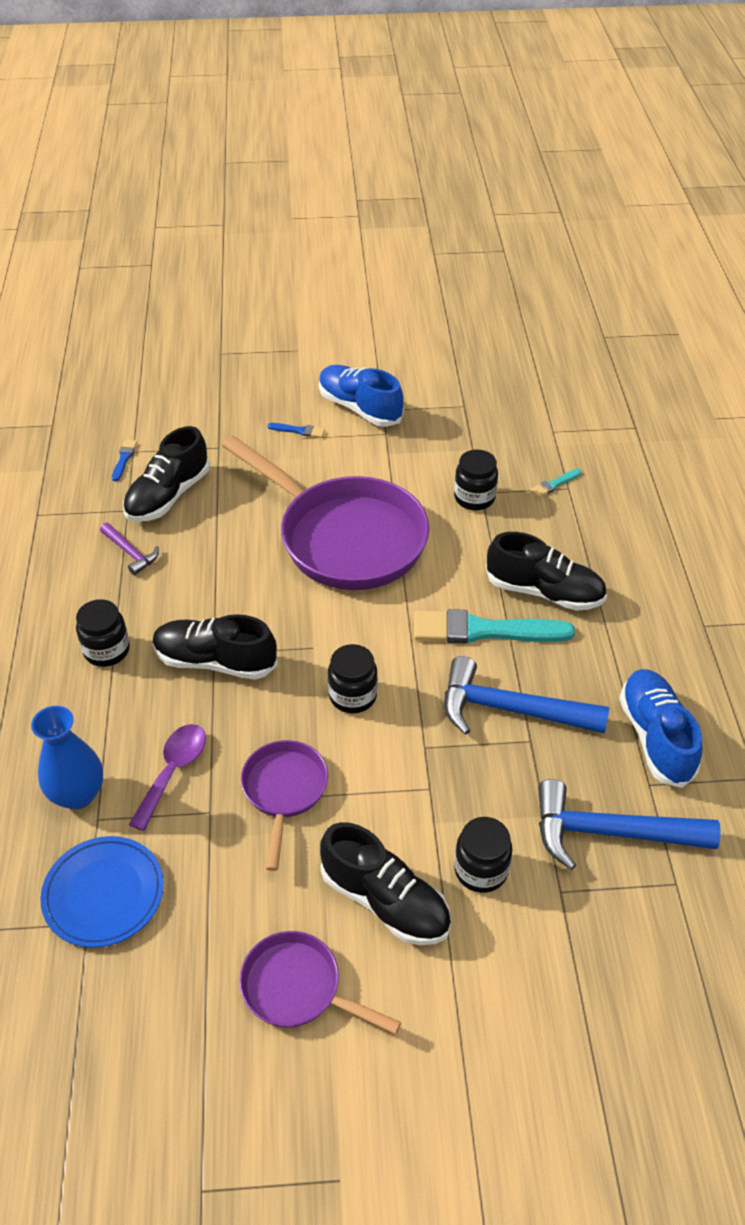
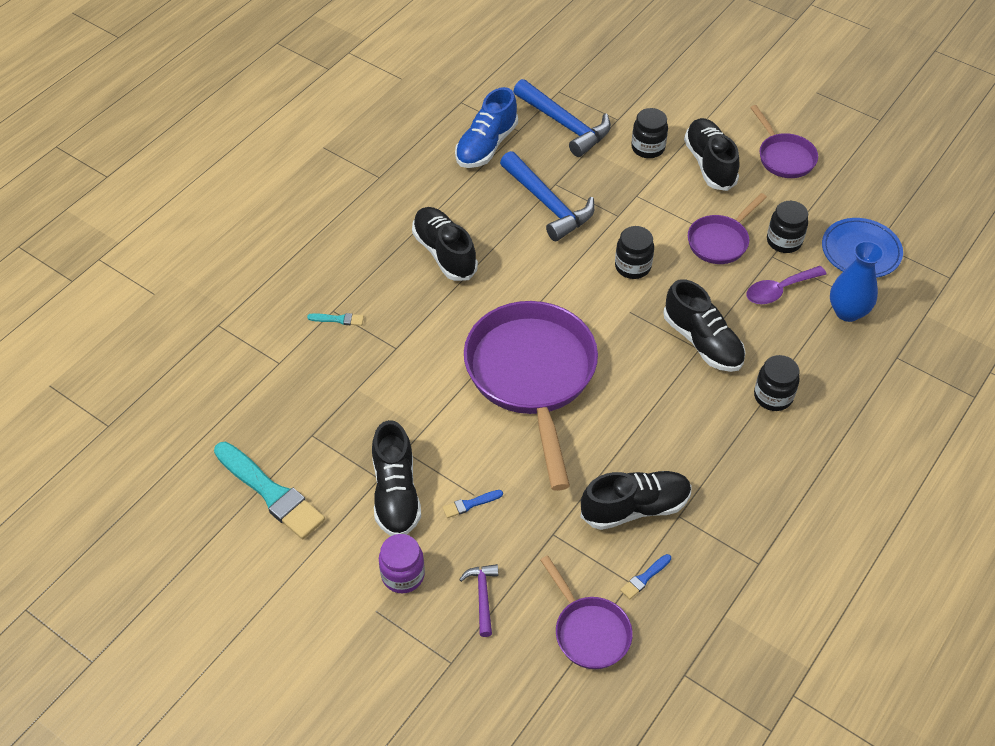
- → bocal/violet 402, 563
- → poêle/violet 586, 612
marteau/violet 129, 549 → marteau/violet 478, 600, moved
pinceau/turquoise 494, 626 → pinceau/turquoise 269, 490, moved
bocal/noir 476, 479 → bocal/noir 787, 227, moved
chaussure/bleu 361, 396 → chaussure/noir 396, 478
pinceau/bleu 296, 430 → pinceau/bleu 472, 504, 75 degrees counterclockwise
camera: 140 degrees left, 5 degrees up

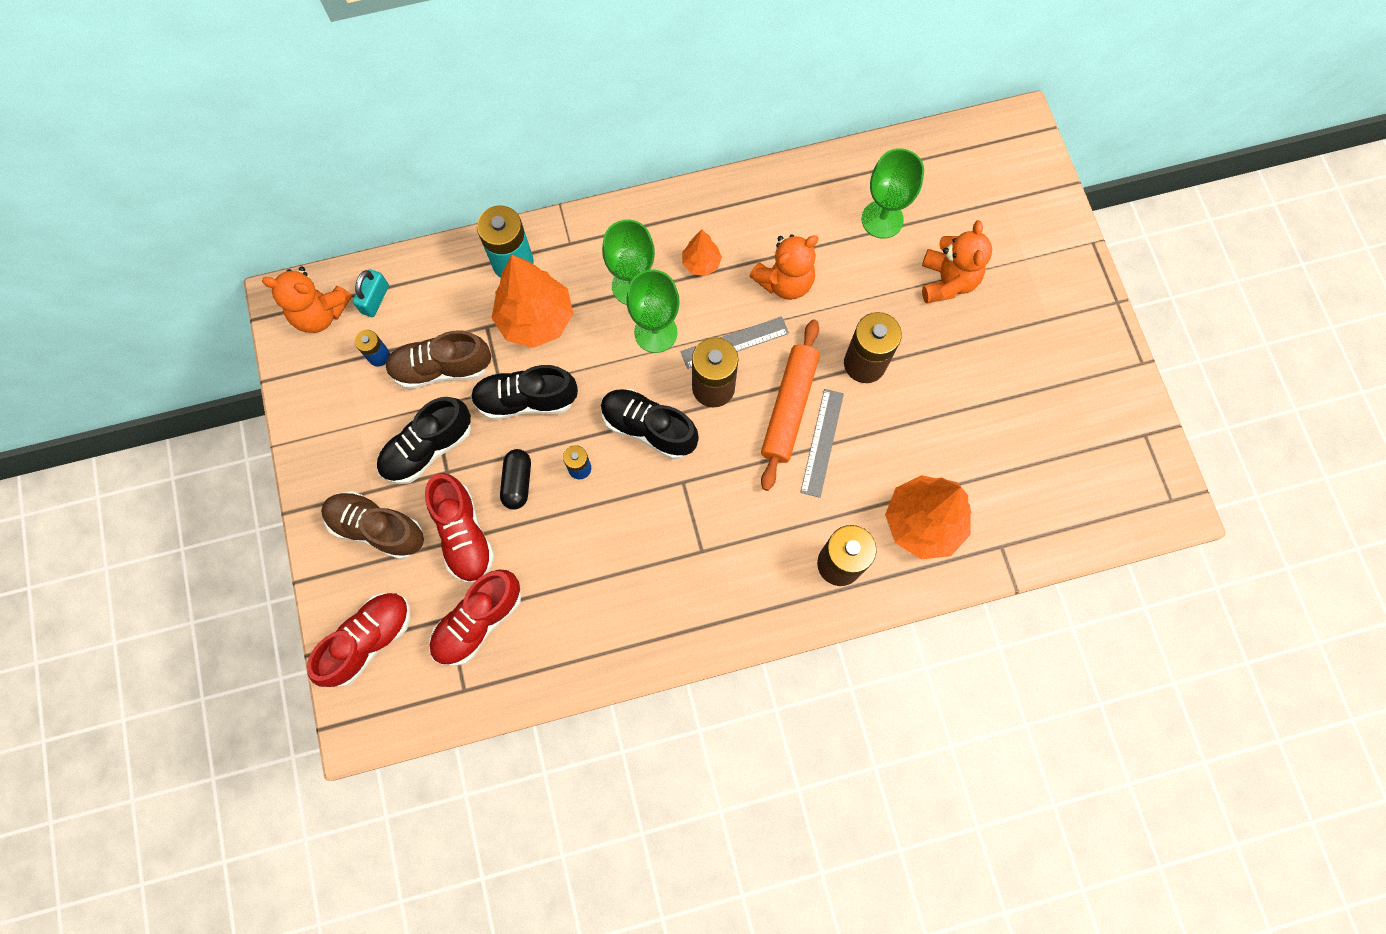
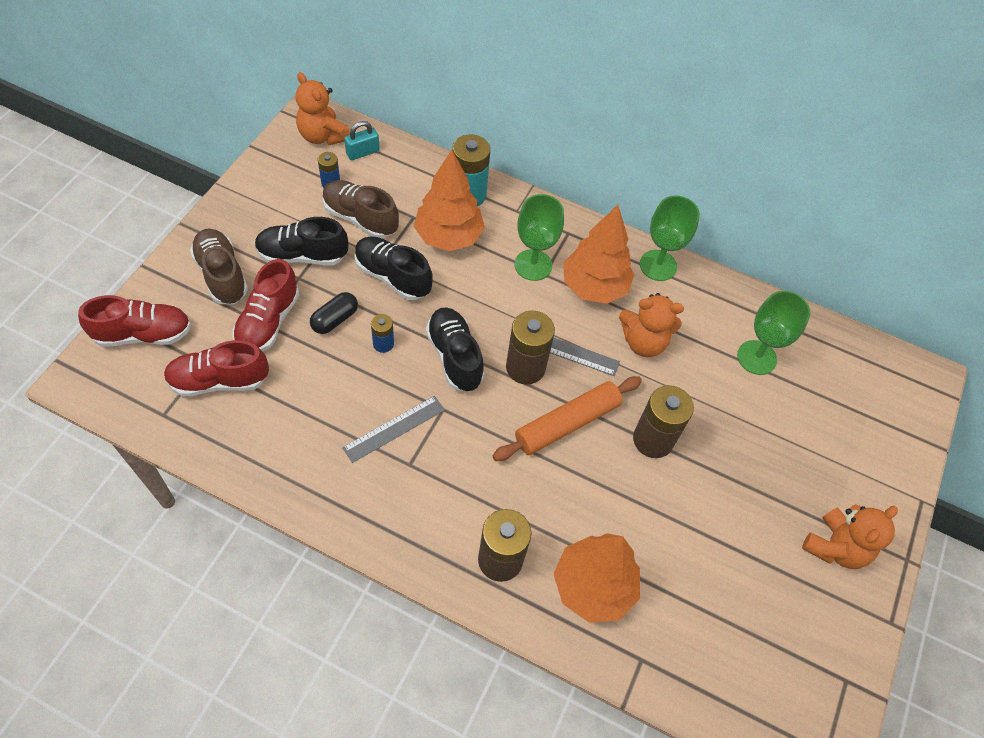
verre à pied/vert 653, 311 → verre à pied/vert 670, 238, moved
règle/gris 822, 443 → règle/gris 393, 429, moved
ours en peluche/orange 957, 261 → ours en peluche/orange 850, 536, moved
arbre/orange 702, 253 → arbre/orange 599, 254, x1.97
camera: 35 degrees right, 15 degrees down

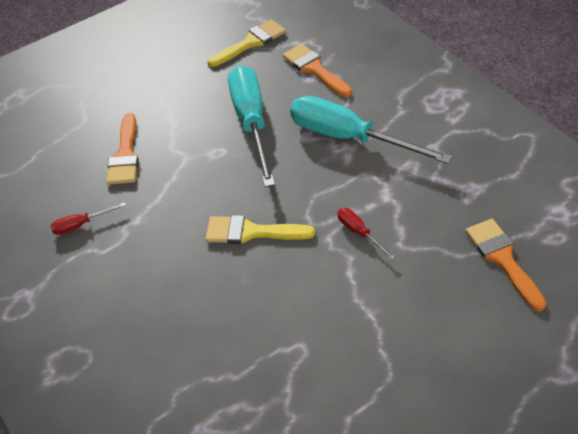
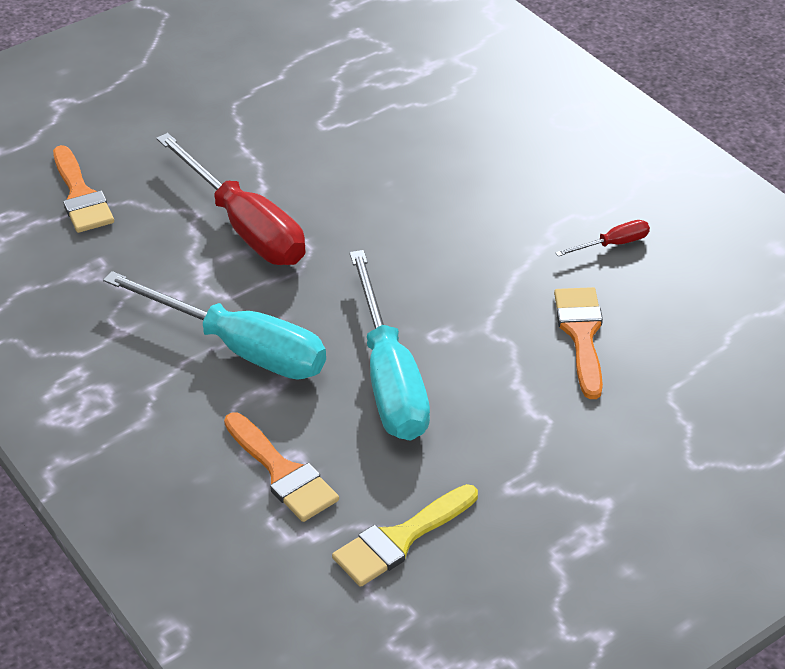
pinceau/jaune 260, 229 → -
tournevis/rouge 366, 234 → tournevis/rouge 230, 199, x2.36
camera: 175 degrees right, 5 degrees down

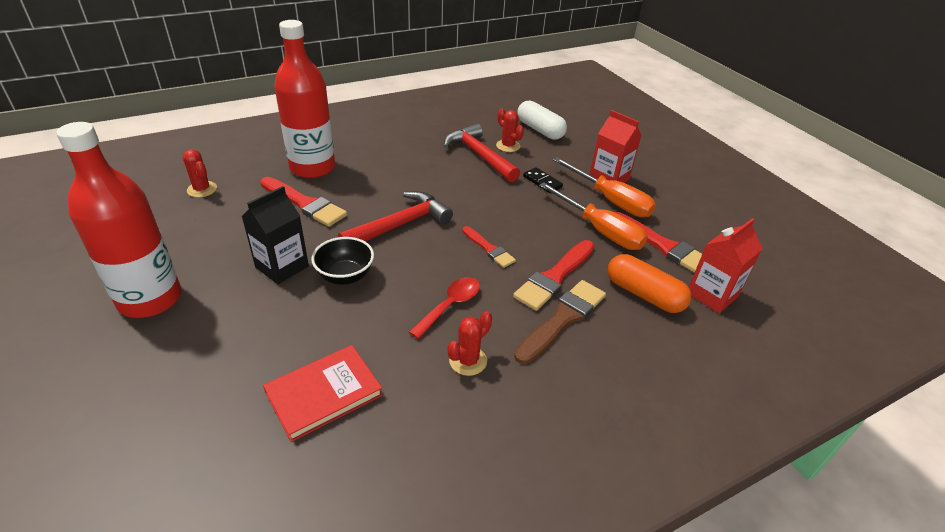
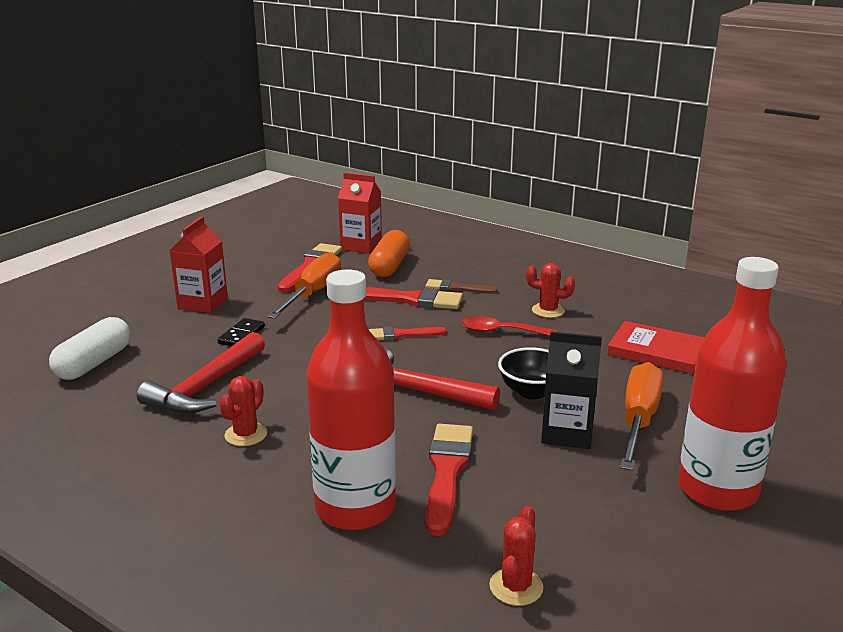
cactus/rouge 510, 130 → cactus/rouge 243, 411, moved
tournevis/orange 604, 187 → tournevis/orange 642, 416, moved
pinceau/rouge 489, 247 → pinceau/rouge 408, 333, 120 degrees counterclockwise
pinceau/marron 560, 322 → pinceau/marron 461, 286, x0.61
camera: 115 degrees left, 15 degrees down

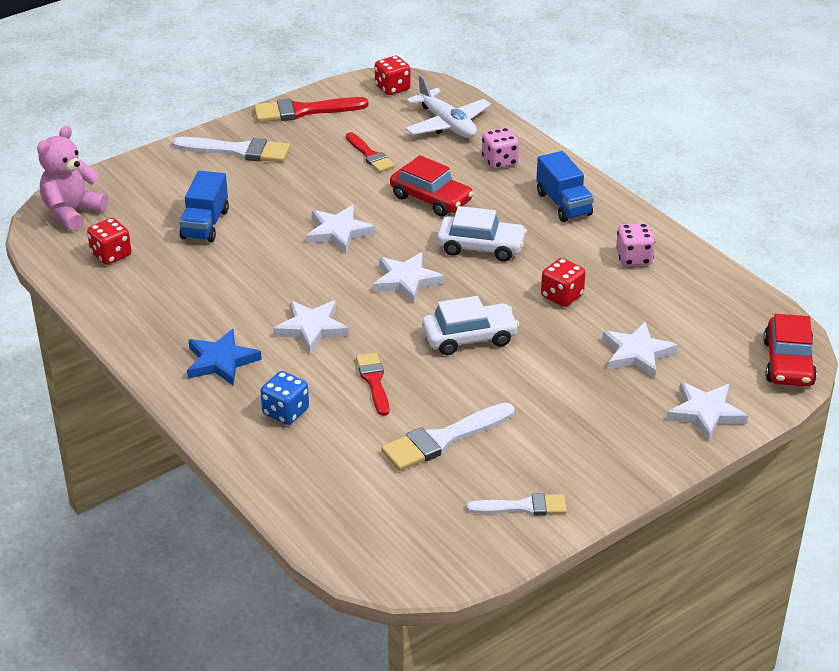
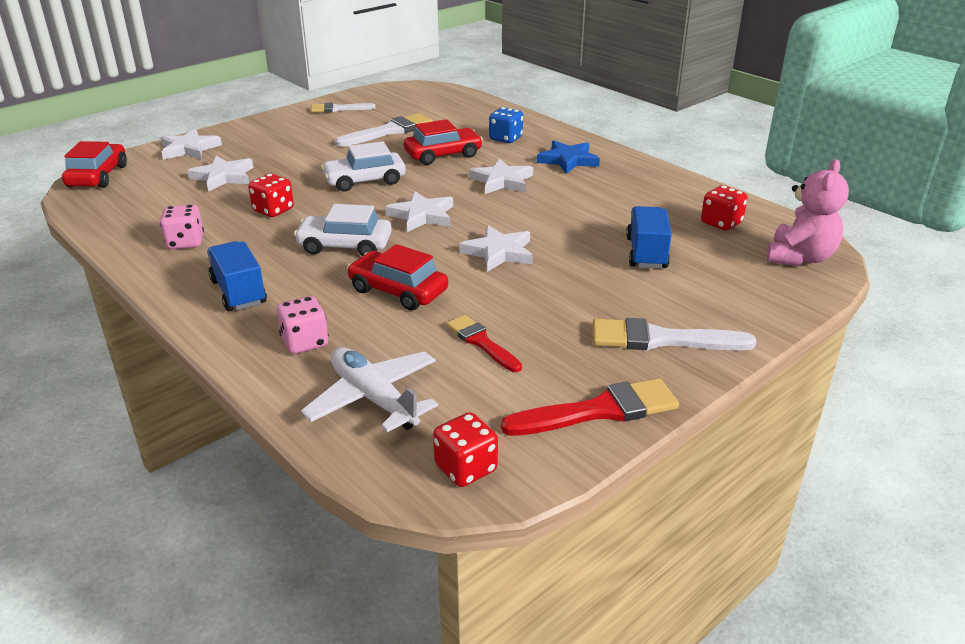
pinceau/rouge 372, 384 → voiture/rouge 443, 142
camera: 175 degrees right, 5 degrees down

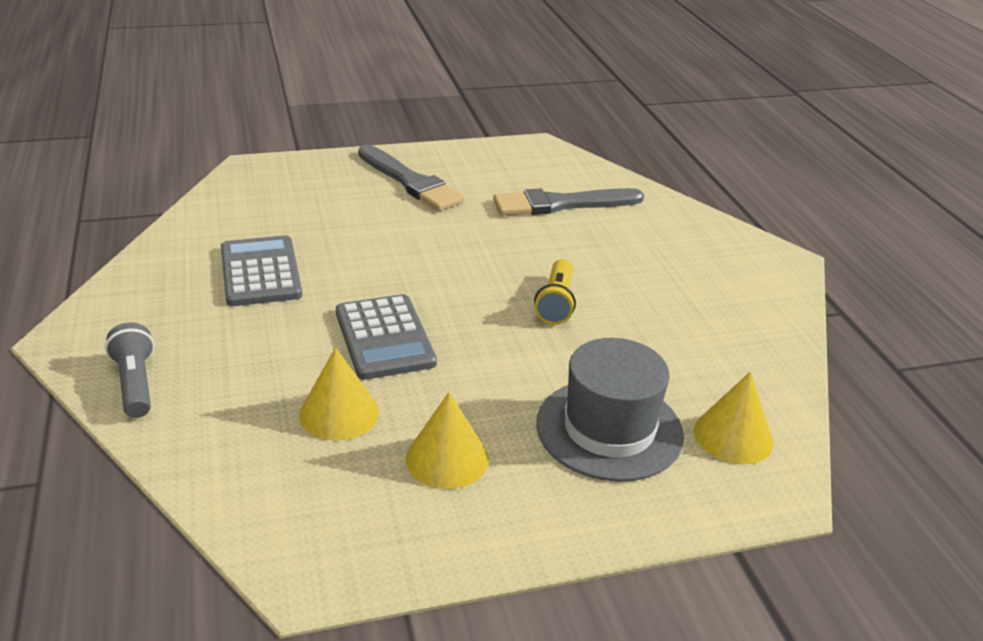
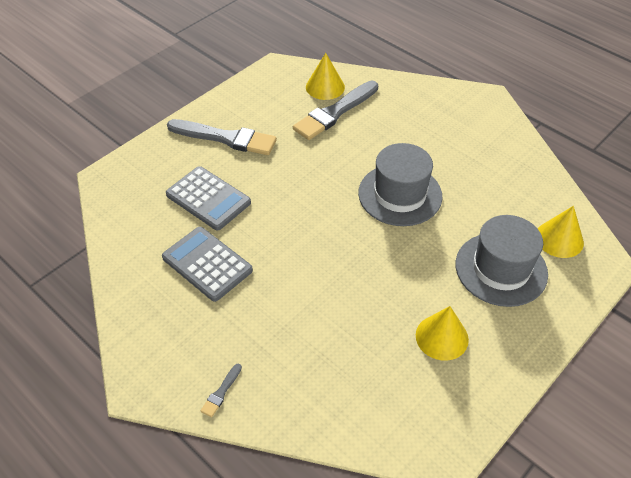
cône/jaune 339, 394 → cône/jaune 325, 76, moved
calculatrice/gris 386, 337 → calculatrice/gris 208, 198, moved
lampe de poche/gris 129, 370 → pinceau/gris 221, 390
lampe de poche/jaune 555, 292 → chapeau/gris 400, 184
camera: 30 degrees left, 15 degrees up

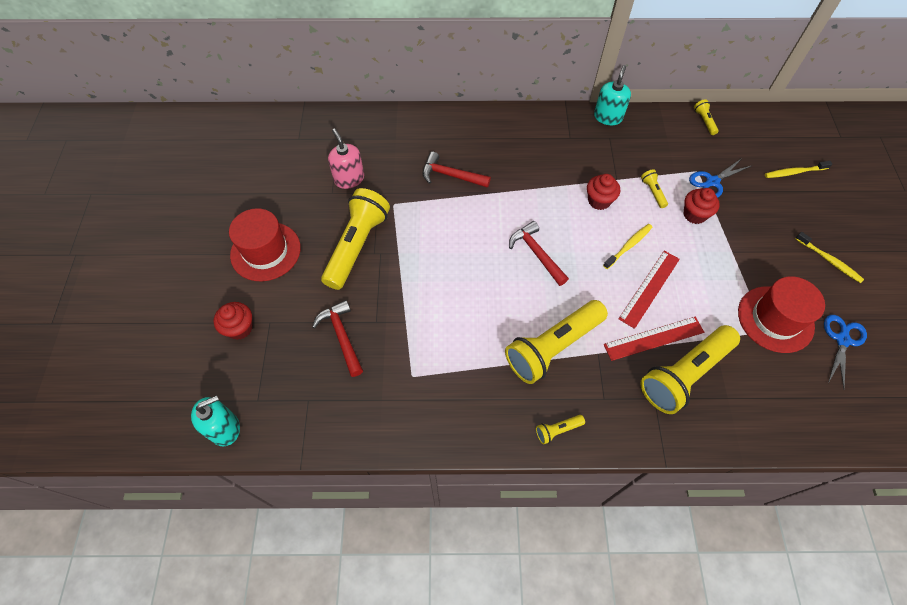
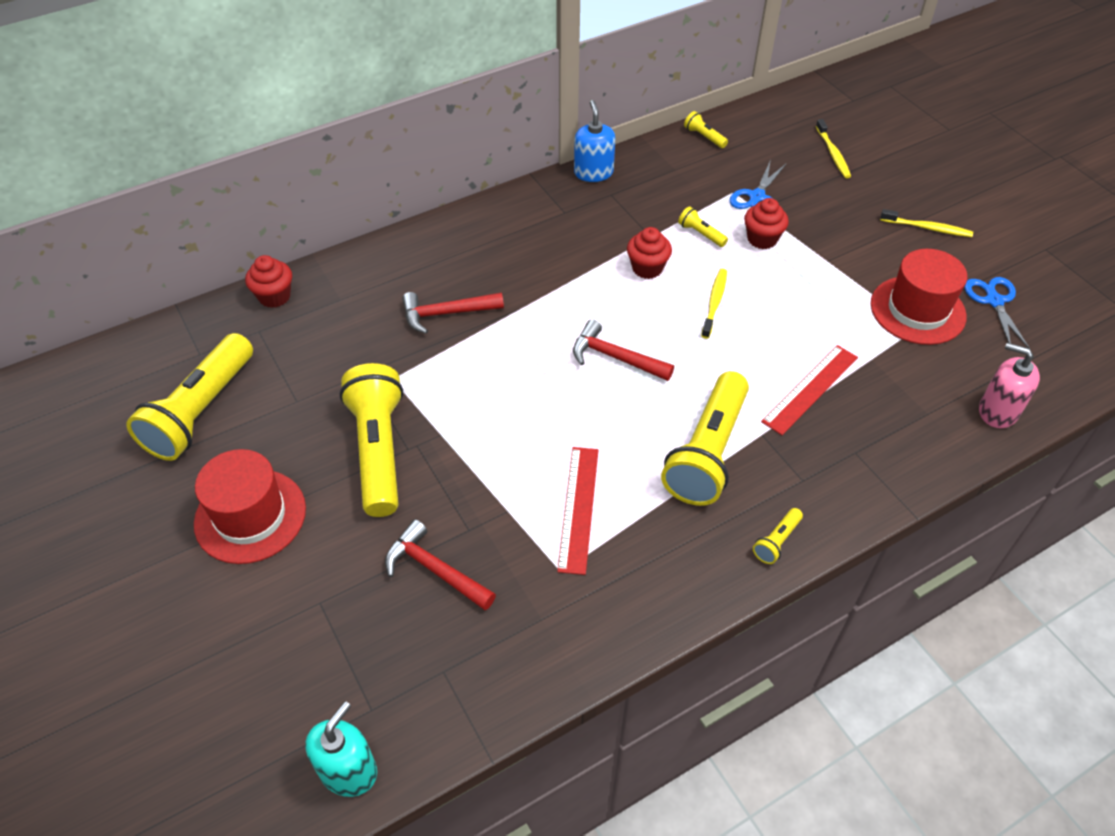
muffin/rouge 233, 321 → muffin/rouge 268, 281, moved
distributeur de savon/rose 346, 158 → distributeur de savon/rose 1009, 385, moved
règle/rouge 649, 290 → règle/rouge 577, 511, moved
lampe de poche/jaune 690, 369 → lampe de poche/jaune 189, 397, moved
distributeur de savon/turquoise 612, 95 → distributeur de savon/bleu 594, 141
brosse à dents/jaune 798, 169 → brosse à dents/jaune 833, 148, 60 degrees counterclockwise
camera: 30 degrees left, 10 degrees down

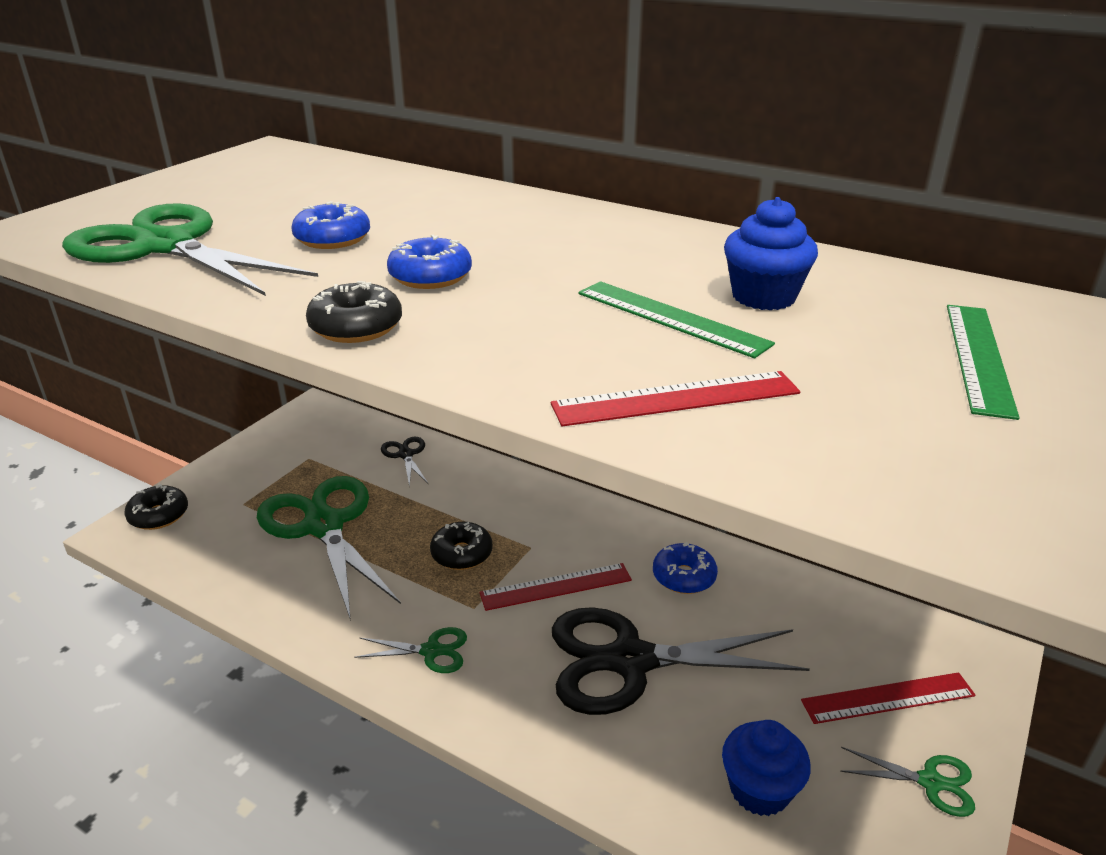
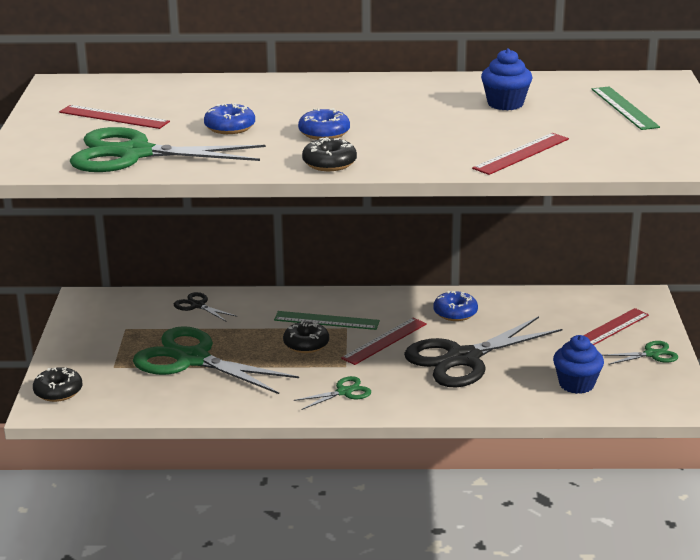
- → règle/rouge 114, 117
règle/vert 676, 319 → règle/vert 327, 320, moved
camera: 30 degrees left, 5 degrees down

